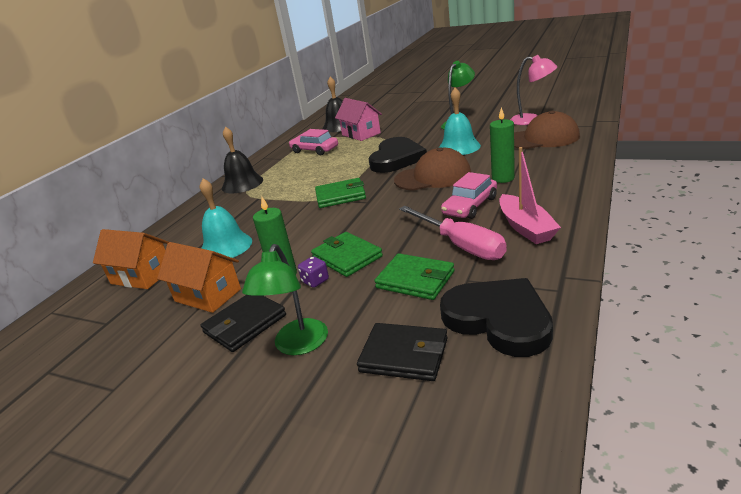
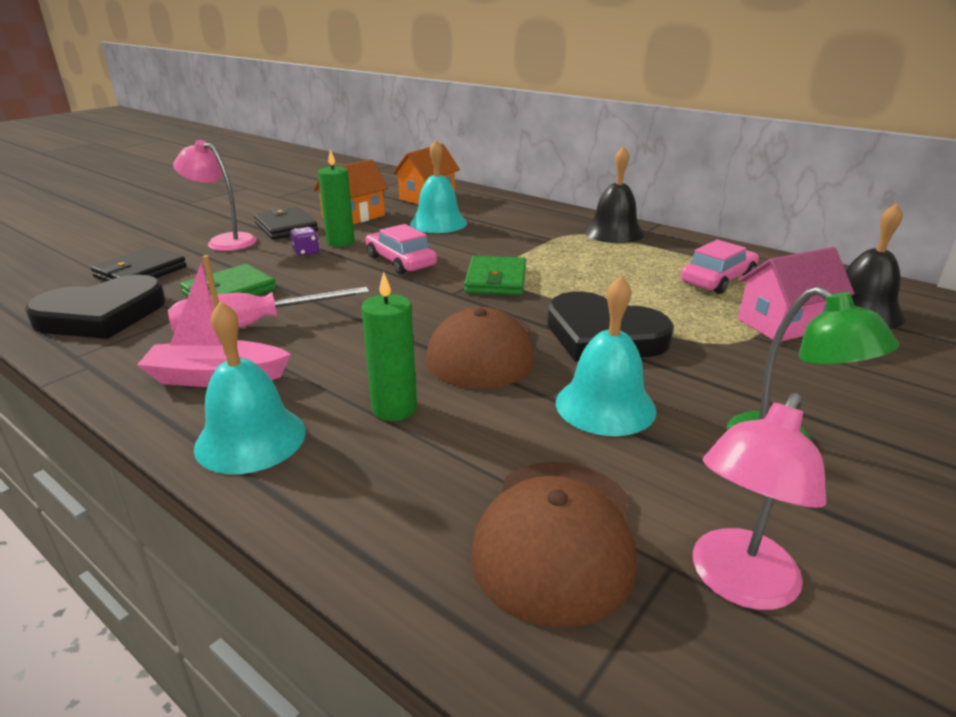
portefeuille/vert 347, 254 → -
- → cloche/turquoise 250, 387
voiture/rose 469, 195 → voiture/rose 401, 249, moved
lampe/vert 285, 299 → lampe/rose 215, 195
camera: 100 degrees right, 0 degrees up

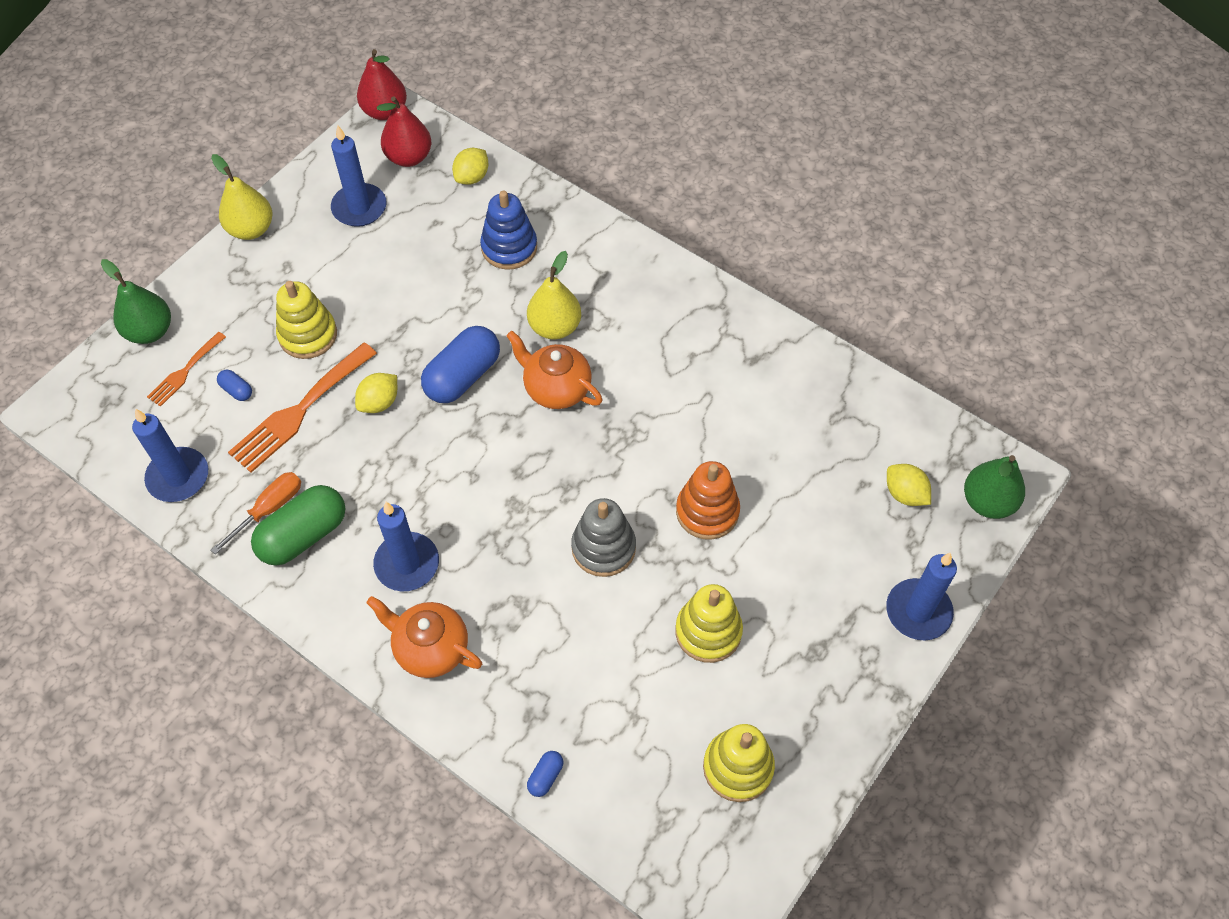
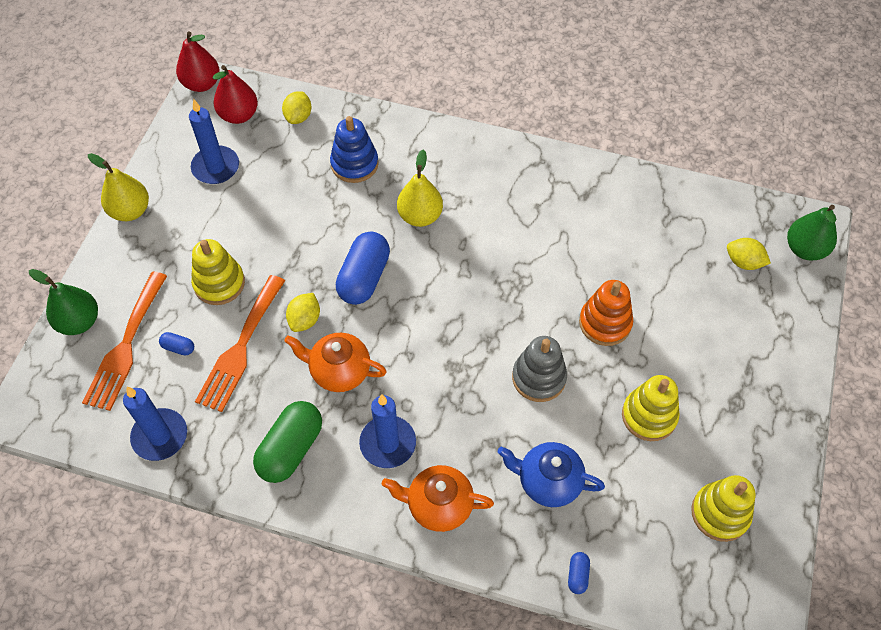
tournevis/orange 256, 513 → -
bougie/bleu 921, 597 → -
- → théière/bleu 551, 474
théière/orange 554, 370 → théière/orange 335, 362, moved
fourchette/orange 186, 369 → fourchette/orange 124, 341, x1.78
camera: 20 degrees left, 0 degrees up

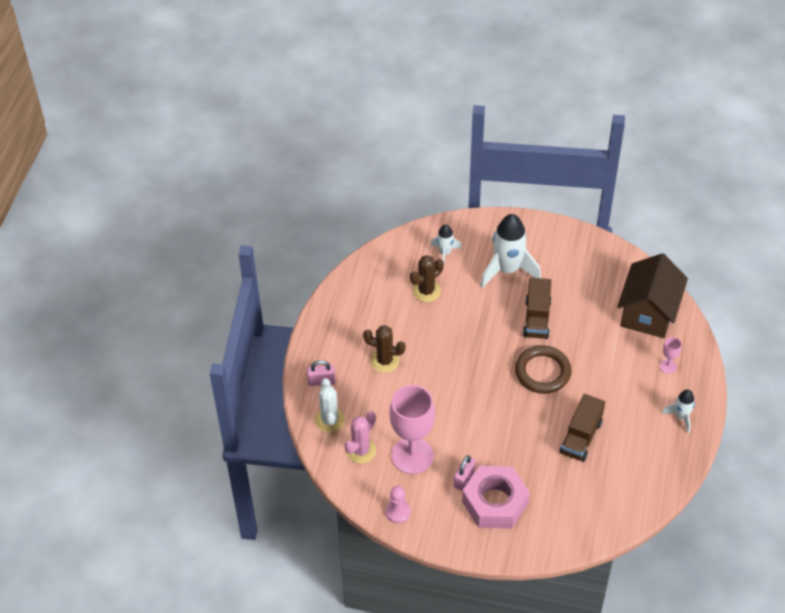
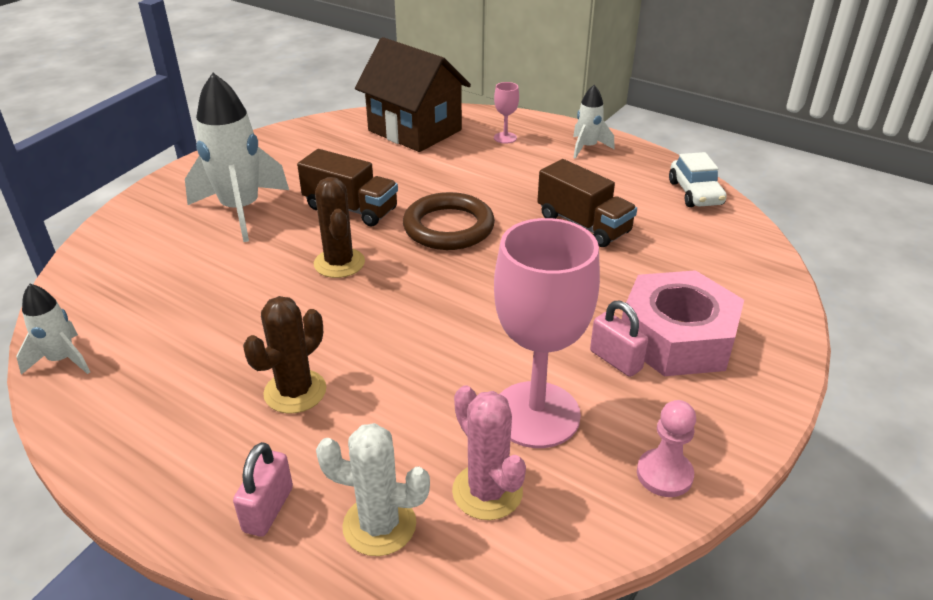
- → voiture/blanc 698, 179
cactus/marron 427, 278 → cactus/marron 339, 227, moved
fusée/blanc 446, 246 → fusée/blanc 53, 329, moved
camera: 70 degrees left, 15 degrees down

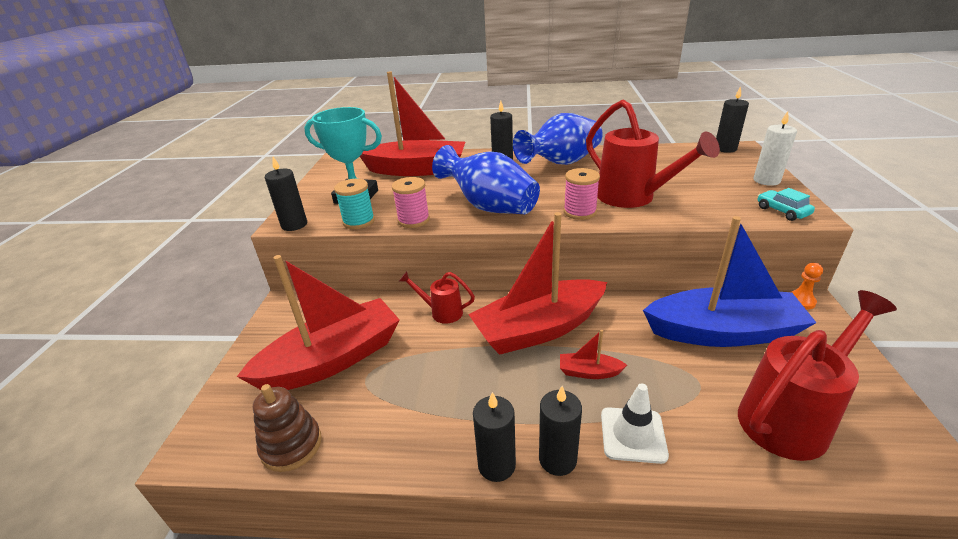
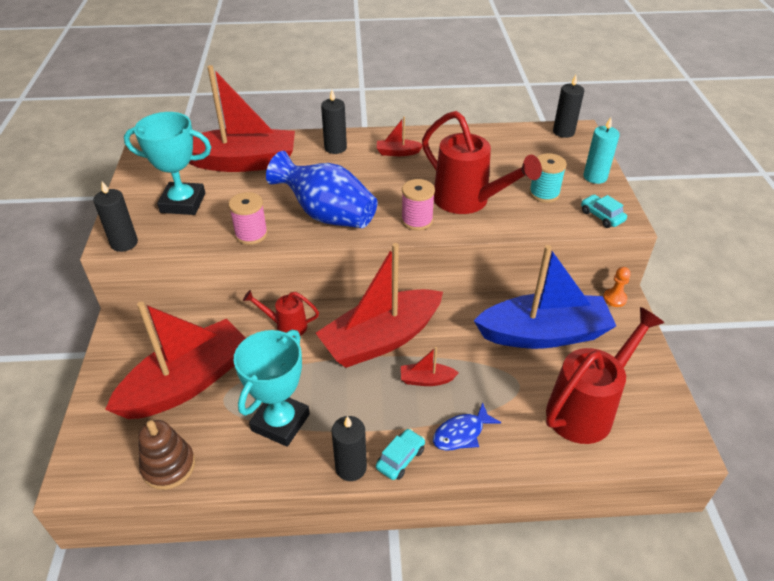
- → trophée/turquoise 272, 388
bobine/turquoise 354, 204 → bobine/turquoise 548, 178, moved
vase/bleu 558, 139 → bateau/rouge 400, 136
bougie/noir 560, 431 → voiture/turquoise 400, 454
cône de chantier/blanc 635, 424 → poisson/bleu 467, 426
bougie/blanc 775, 148 → bougie/turquoise 601, 150
camera: 10 degrees left, 10 degrees up

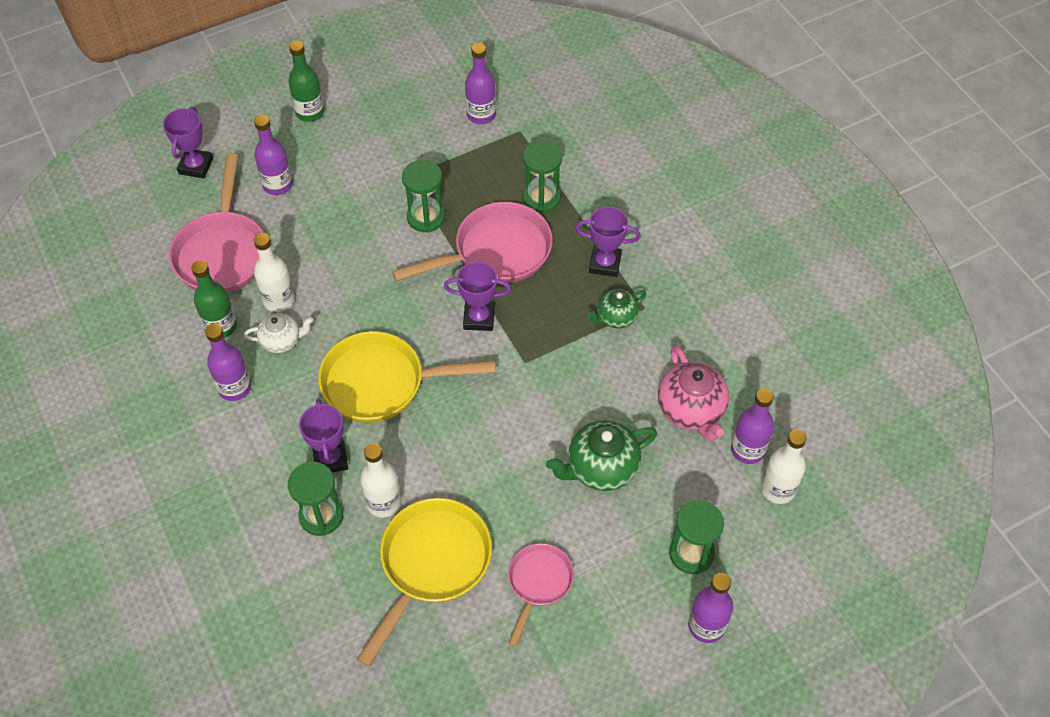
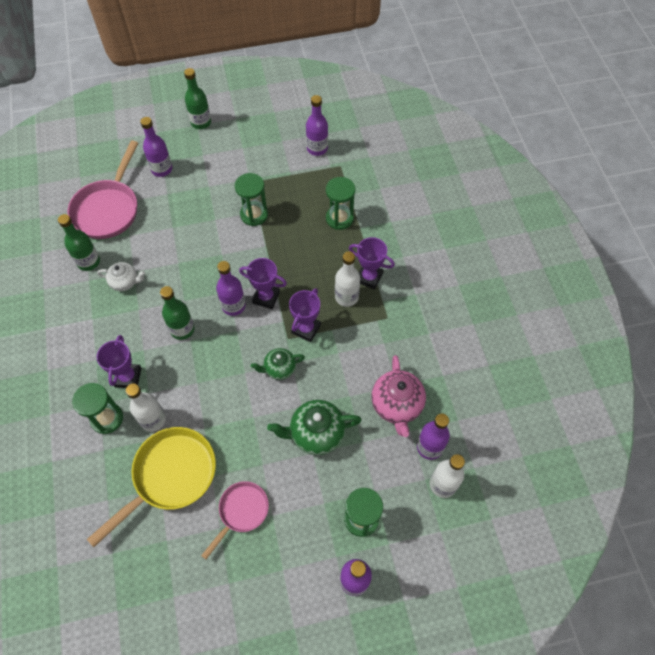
poêle/rose 472, 242 → -
trophée/violet 188, 143 → trophée/violet 305, 315, moved
bouteille/violet 228, 362 → bouteille/violet 231, 288, moved
bouteille/blanc 274, 272 → bouteille/blanc 347, 279, moved
théière/vert 616, 308 → théière/vert 278, 364, moved
poêle/jaune 407, 377 → bouteille/vert 177, 313
camera: 15 degrees right, 5 degrees up

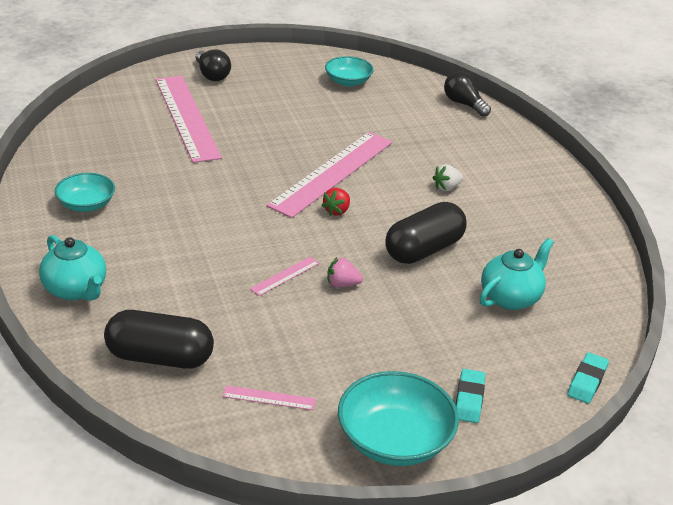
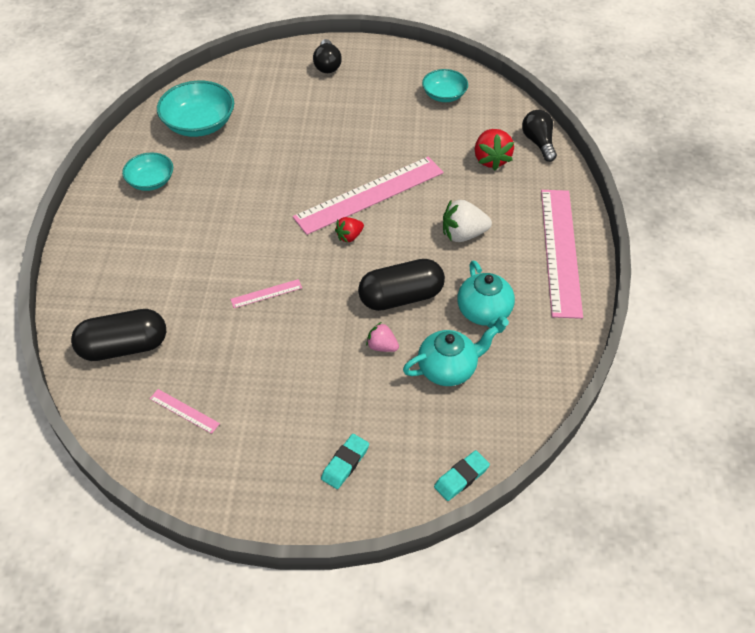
- → fraise/rouge 494, 149
théière/turquoise 72, 268 → théière/turquoise 486, 297, moved
règle/rose 189, 119 → règle/rose 562, 254, moved
fraise/rose 345, 272 → fraise/rose 382, 337, moved
bol/turquoise 398, 418 → bol/turquoise 195, 109, moved
gélule/noir 159, 339 → gélule/noir 118, 335, 45 degrees counterclockwise
fraise/blanc 448, 177 → fraise/blanc 467, 220, x1.65
camera: 25 degrees right, 15 degrees up

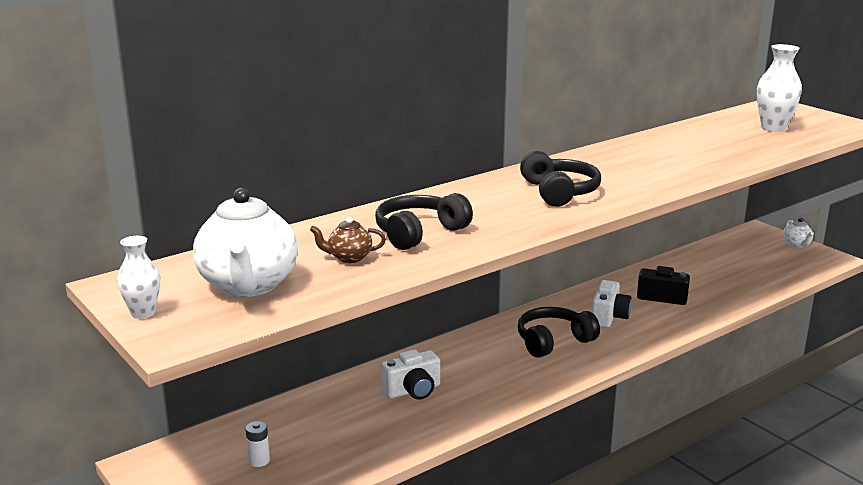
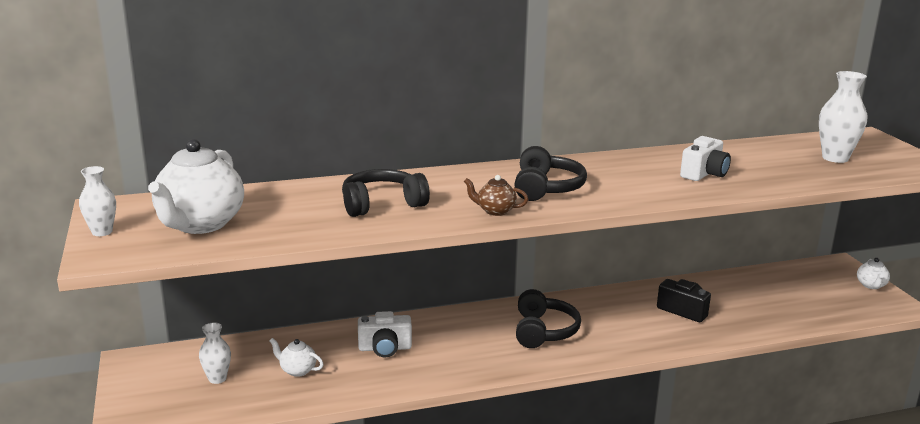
- → théière/blanc 296, 357
théière/marron 348, 240 → théière/marron 496, 195, moved
appareil photo/blanc 612, 304 → appareil photo/blanc 705, 158, moved
pile/blanc 258, 444 → vase/blanc 215, 353
casque audio/noir 559, 332 → casque audio/noir 548, 318, 105 degrees clockwise
camera: 20 degrees right, 0 degrees up

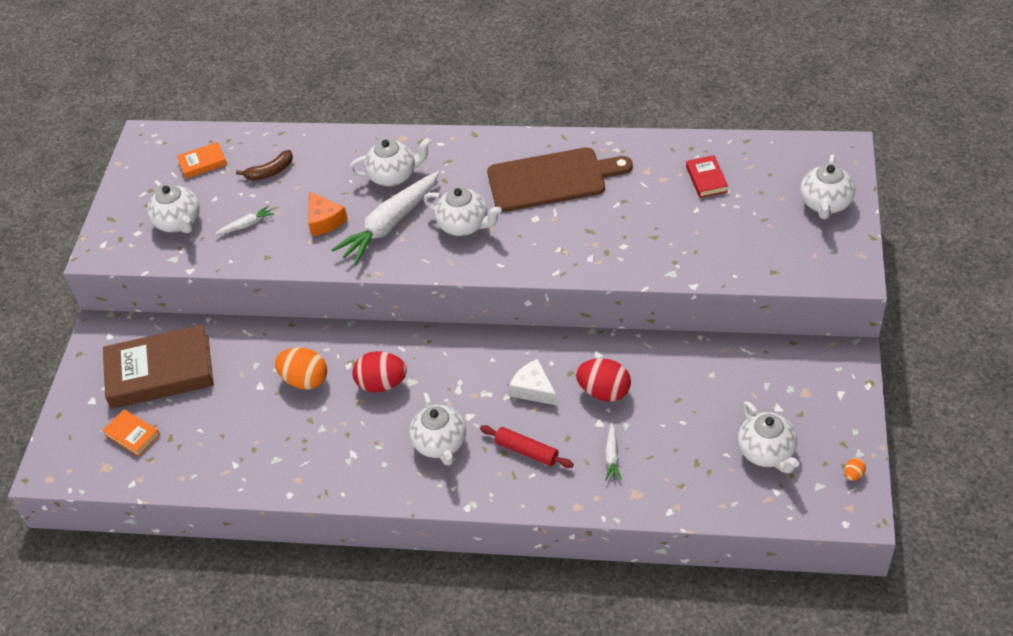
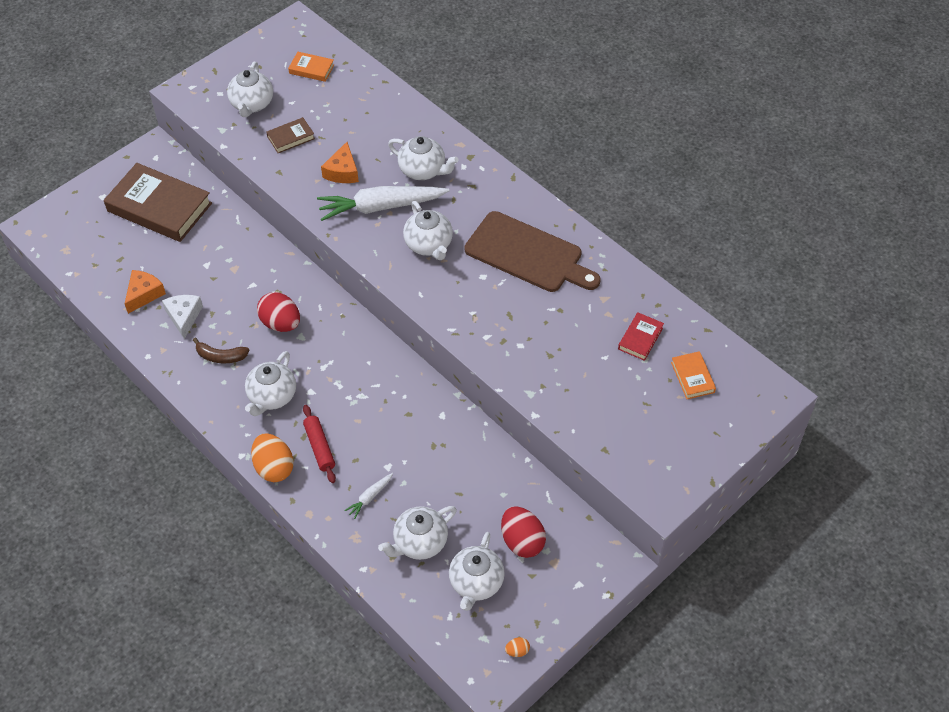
- → fromage/orange 145, 292
livre/orange 131, 433 → livre/orange 693, 375, moved
banane/marron 264, 165 → banane/marron 221, 350, moved
œuf/orange 301, 369 → œuf/orange 272, 457, moved
fromage/blanc 533, 382 → fromage/blanc 182, 317, moved
œuf/rouge 603, 380 → œuf/rouge 523, 532, moved
théière/blanc 828, 187 → théière/blanc 417, 533, moved
carotte/blanc 244, 220 → livre/marron 290, 135
camera: 35 degrees right, 5 degrees up

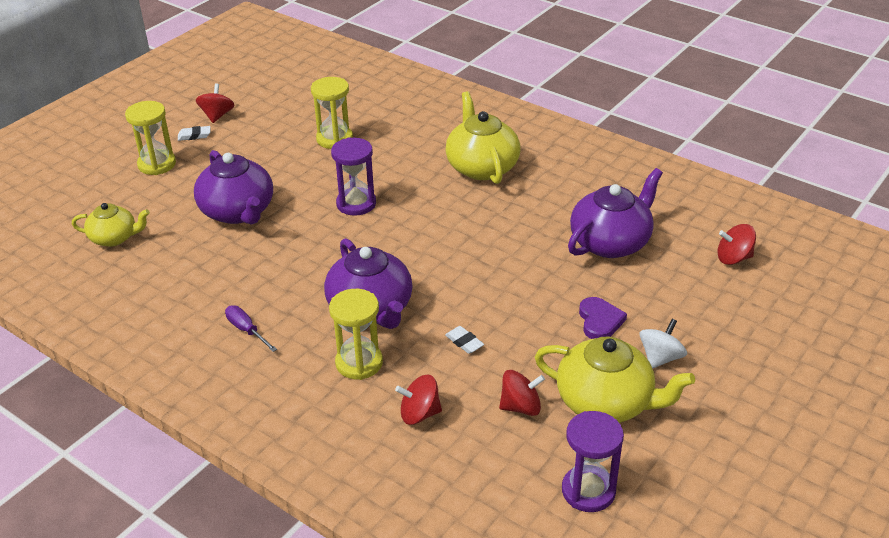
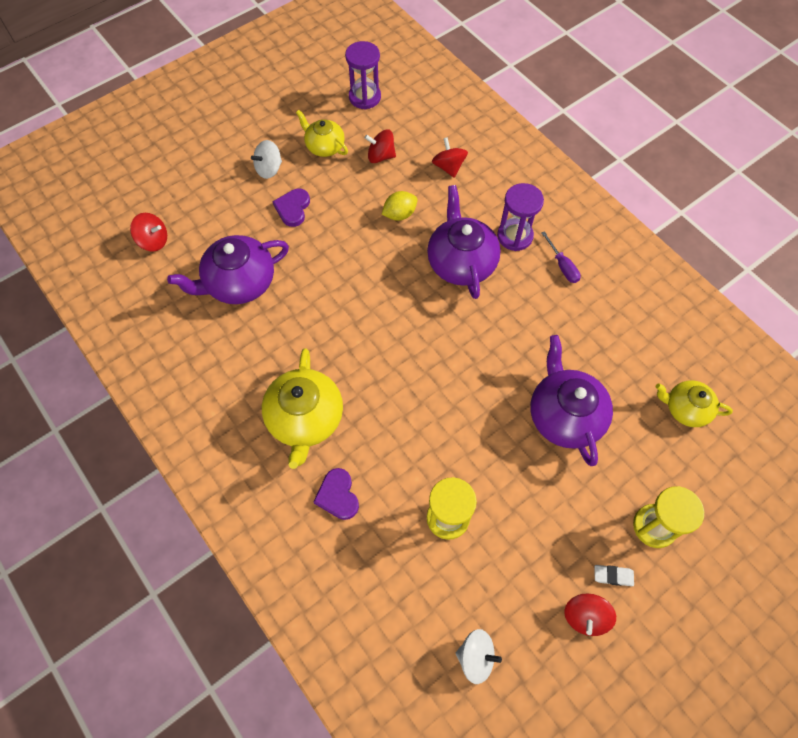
sablier/jaune 356, 334 → -
- → cœur/violet 336, 494
- → toupie/blanc 479, 656
sablier/violet 353, 176 → sablier/violet 520, 217, moved
gomme/blanc 464, 340 → citron/jaune 400, 206
toupie/rouge 418, 400 → toupie/rouge 450, 157, 120 degrees counterclockwise
théière/jaune 615, 380 → théière/jaune 322, 133, x0.61
camera: 165 degrees left, 25 degrees up

